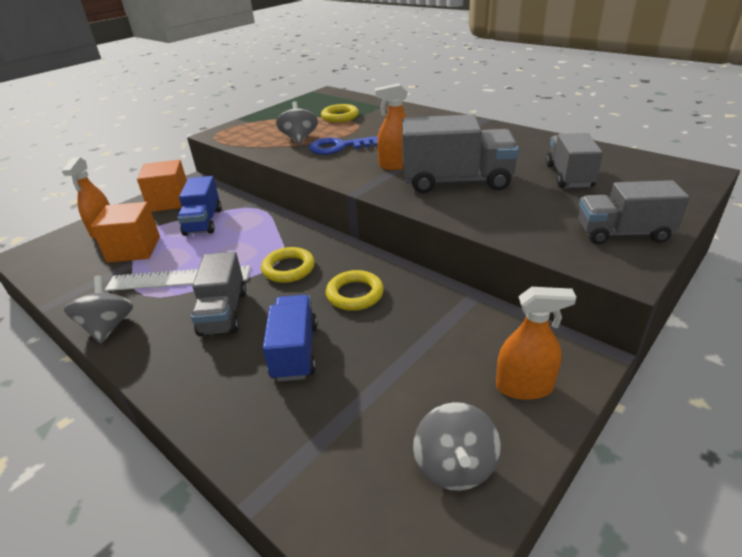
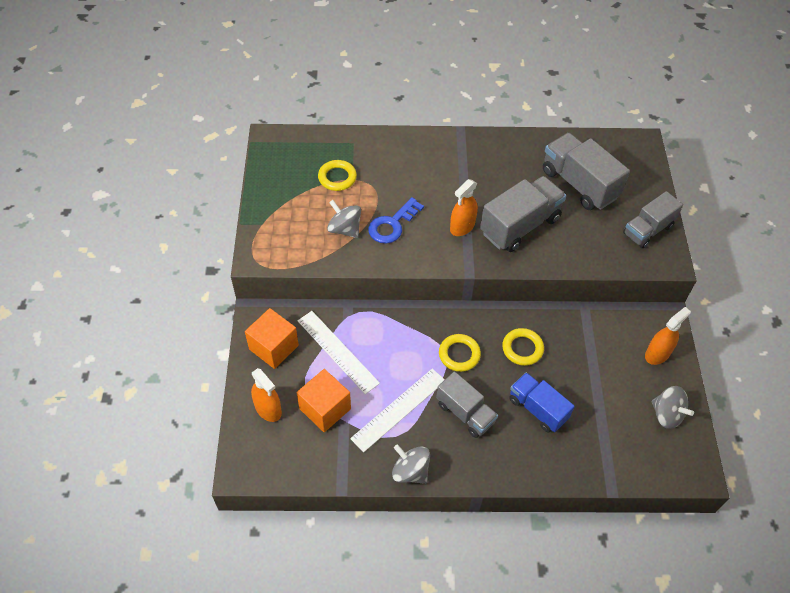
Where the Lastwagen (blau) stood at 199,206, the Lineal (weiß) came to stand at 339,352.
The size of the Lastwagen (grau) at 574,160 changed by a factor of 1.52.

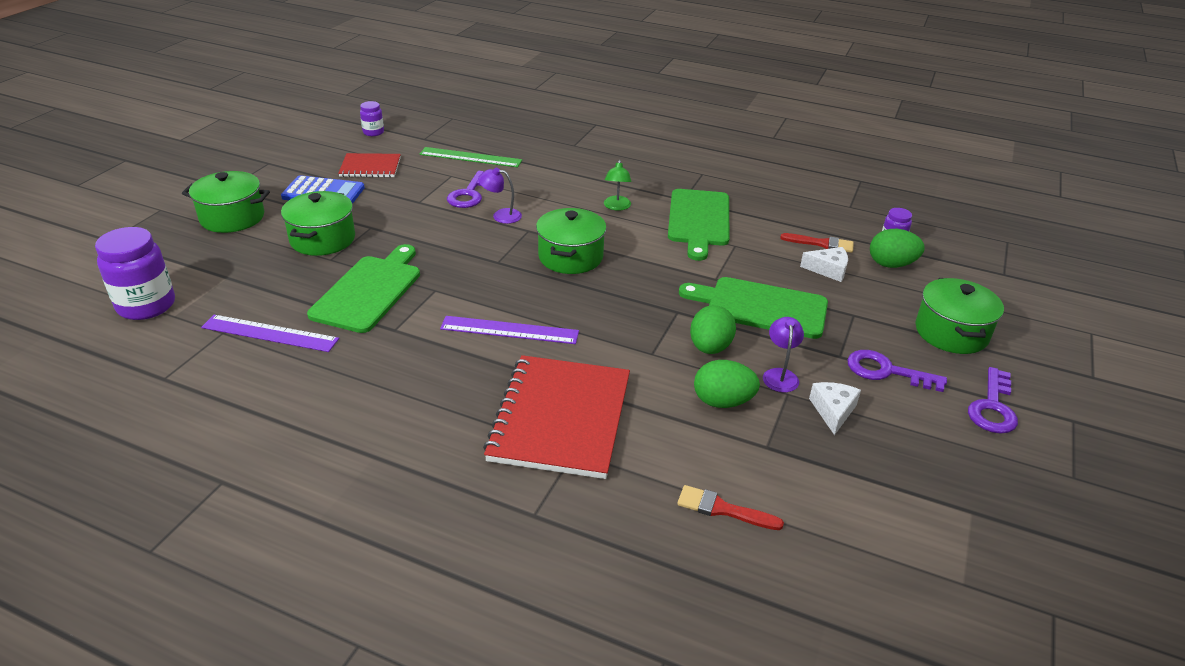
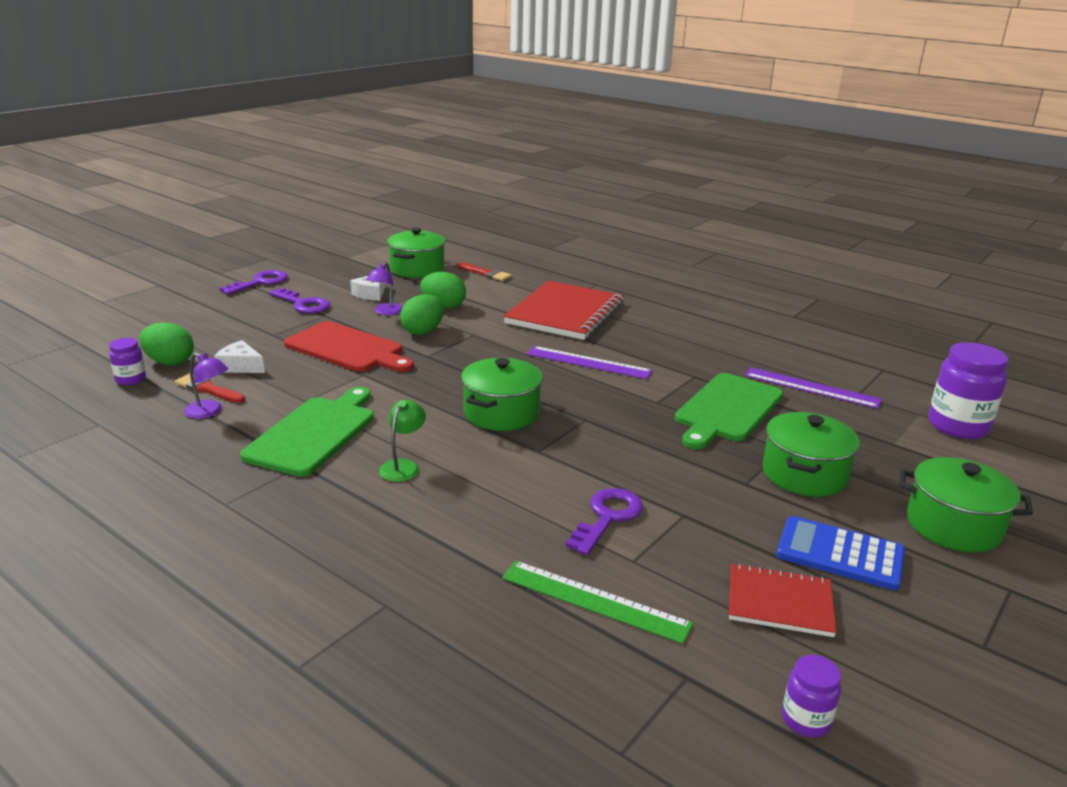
The Lampe (lila) ended up elsewhere, having gone from 500,196 to 206,386.
What was the Schneidebrett (grün) at 753,308 turned into the Schneidebrett (rot) at 349,346.
The Kochtopf (grün) ended up elsewhere, having gone from 960,316 to 416,253.

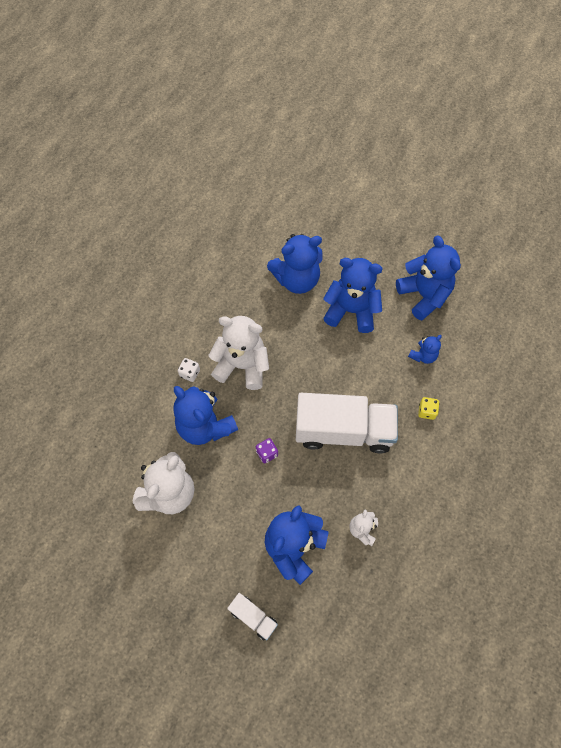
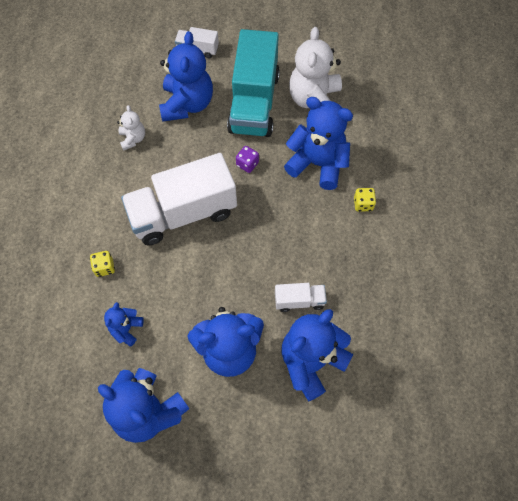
What was the Spielwürfel (weiß) at 189,370 turned into the Spielwürfel (gelb) at 365,200.
The second view lost the Teddybär (weiß) at 238,353.
The second view gained the Lastwagen (türkis) at 253,83.
The second view gained the Lastwagen (weiß) at 301,297.

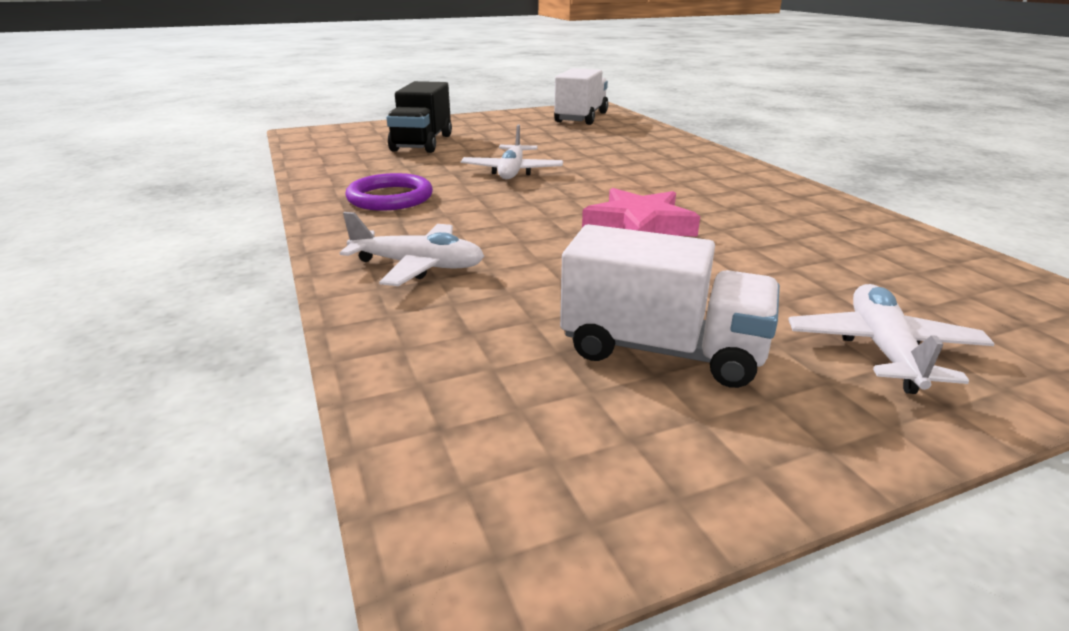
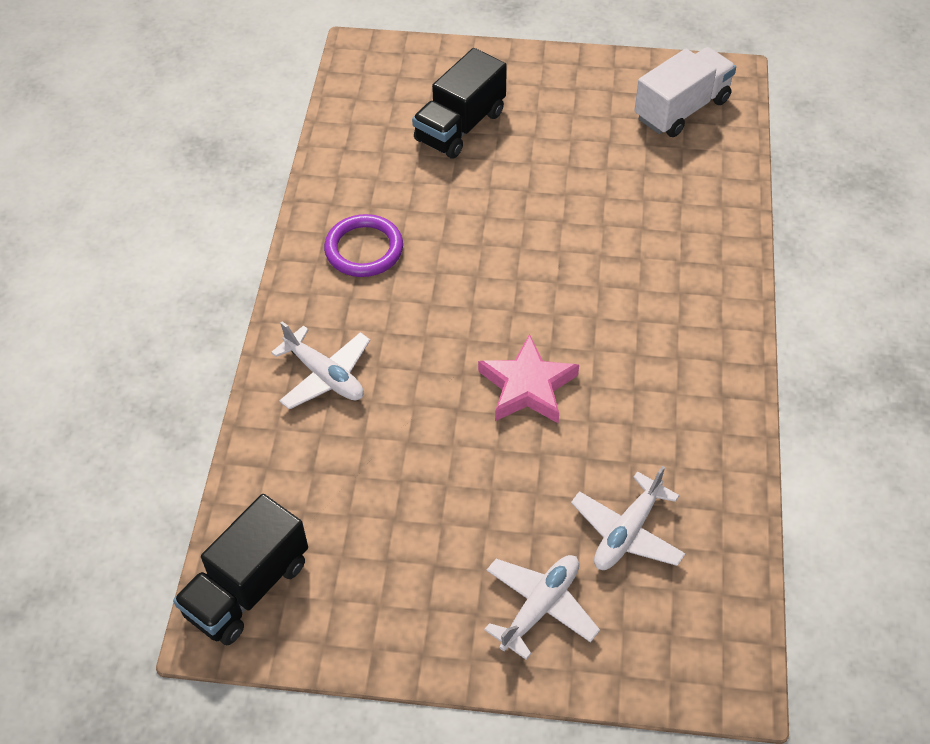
The Flugzeug (weiß) ended up elsewhere, having gone from 512,152 to 628,518.
The second view lost the Lastwagen (weiß) at 670,306.
The second view gained the Lastwagen (schwarz) at 240,569.

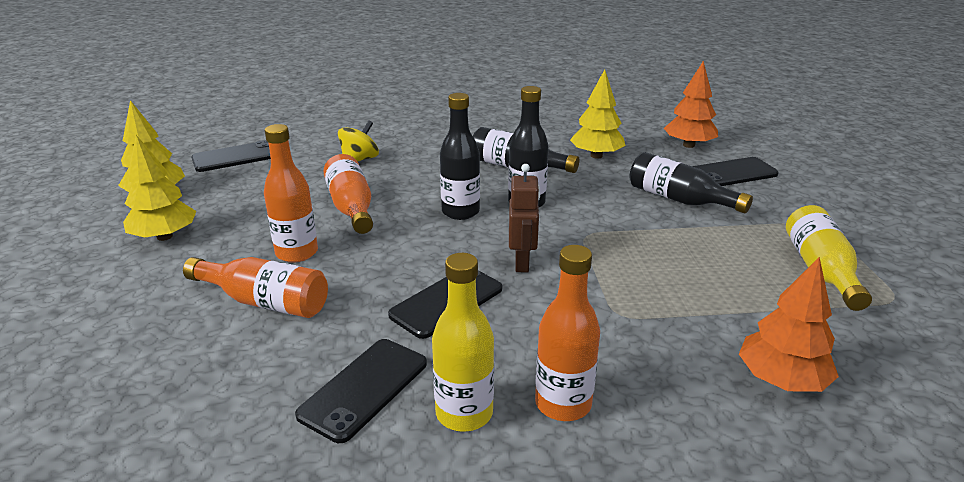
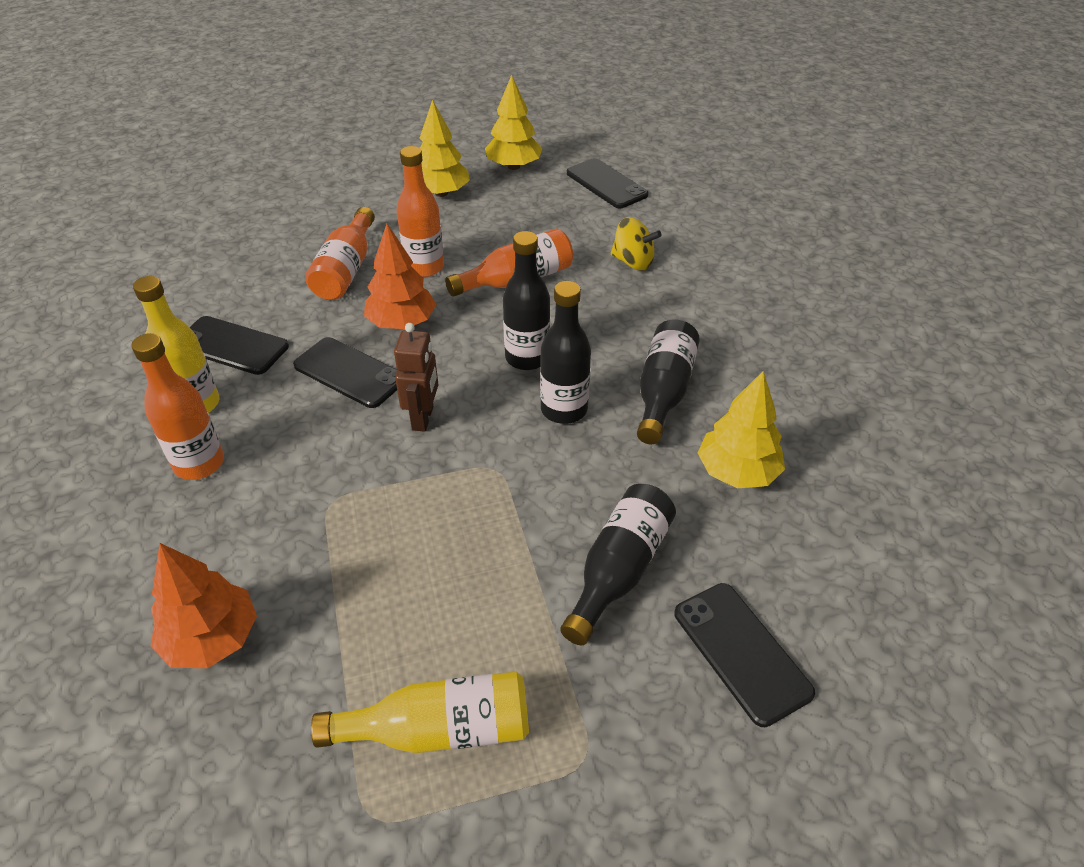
The Roboter (braun) at 524,218 ended up facing another way, 75 degrees counterclockwise from before.
The Baum (orange) ended up elsewhere, having gone from 691,104 to 400,276.

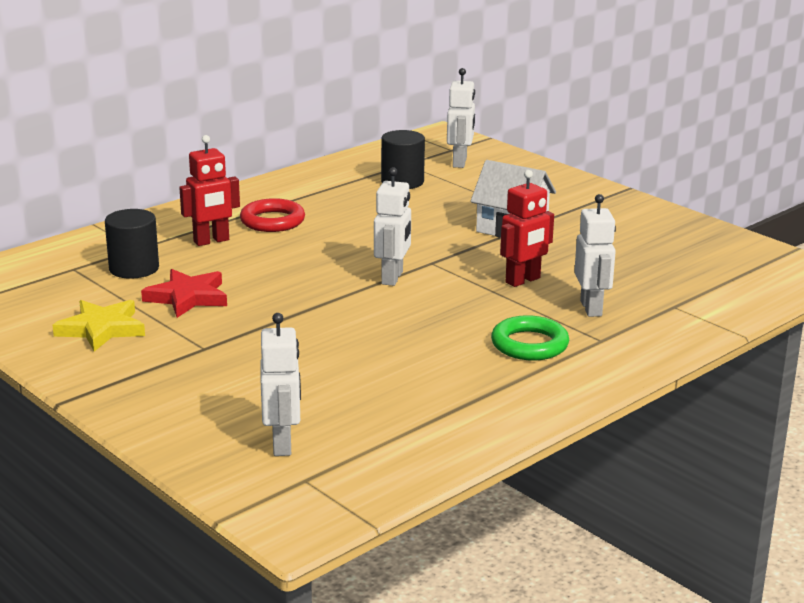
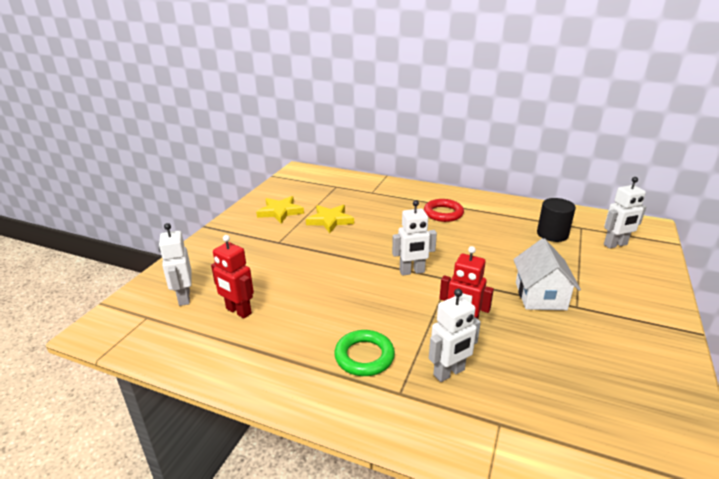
The second view lost the Vollzylinder (schwarz) at 132,244.
What was the Stern (rot) at 184,293 turned into the Stern (gelb) at 330,219.
The Roboter (rot) ended up elsewhere, having gone from 209,190 to 232,276.
The Roboter (weiß) at 280,384 ended up facing another way, 105 degrees clockwise from before.

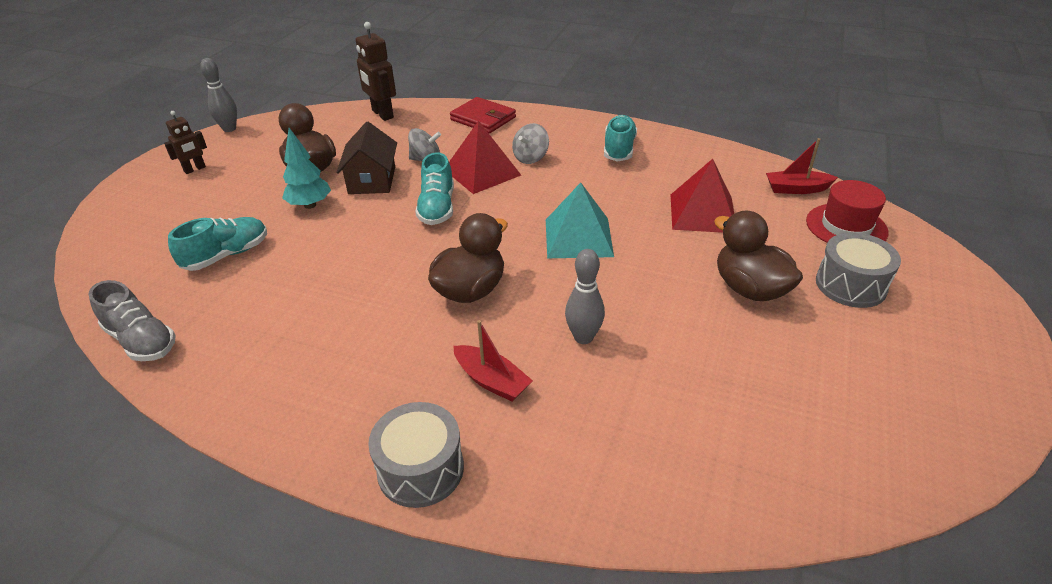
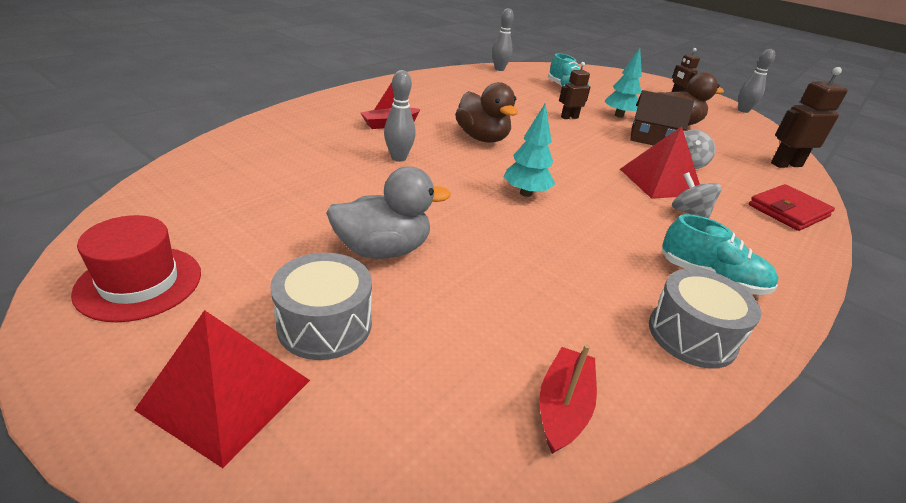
Where the Schuh (grau) stood at 132,320, the Bowlingkegel (grau) came to stand at 503,39.
The Trommel (grau) ended up elsewhere, having gone from 416,455 to 705,319.
The second view lost the Schuh (türkis) at 434,188.
Where the Pyramide (türkis) stood at 580,220, the Baum (türkis) came to stand at 529,150.
The Pyramide (rot) ended up elsewhere, having gone from 702,196 to 222,389.
What was the Ente (braun) at 758,256 turned into the Ente (grau) at 388,212.
The Hut (rot) ended up elsewhere, having gone from 847,211 to 136,268.
The second view gained the Roboter (braun) at 574,90.

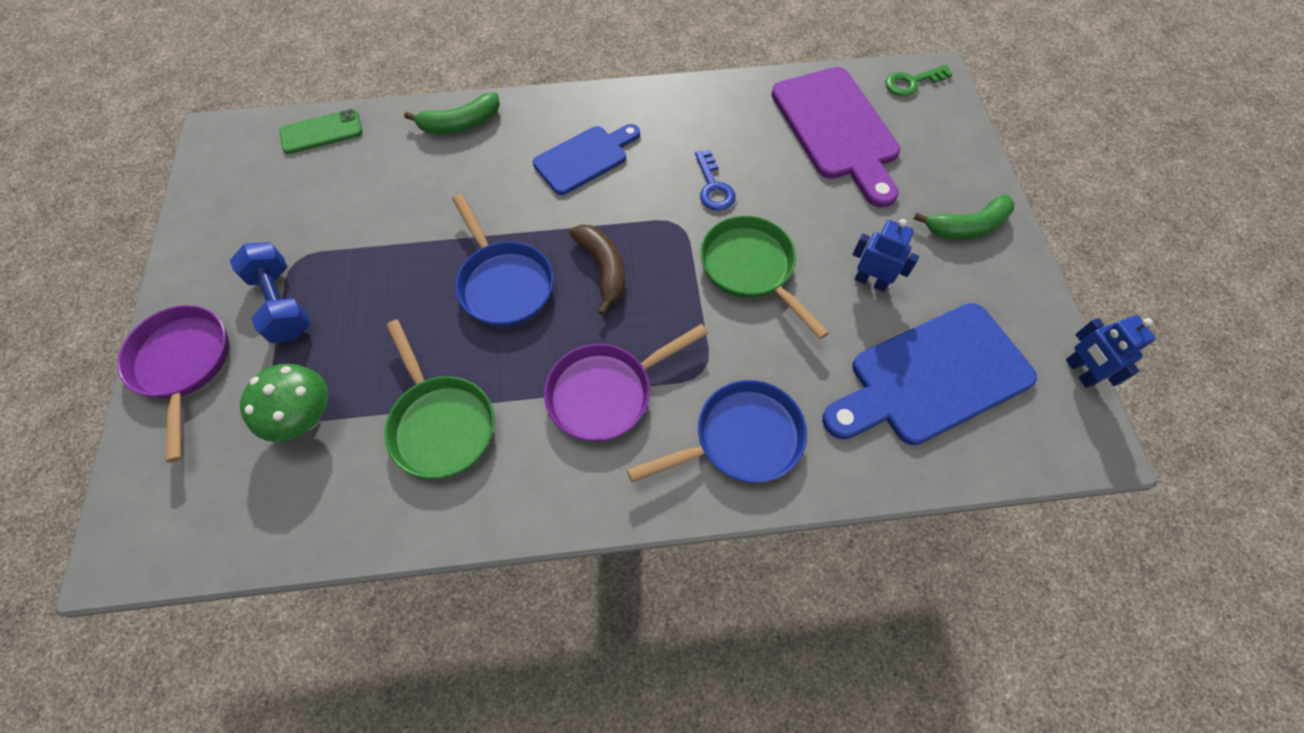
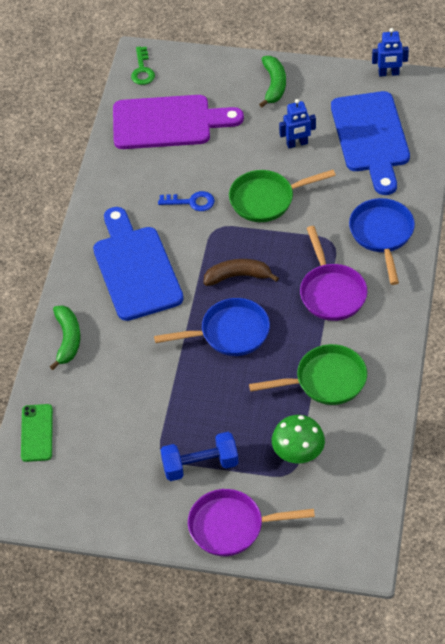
The size of the Schneidebrett (blau) at 586,159 changed by a factor of 1.62.
The Roboter (blau) at 885,255 ended up facing another way, 150 degrees counterclockwise from before.

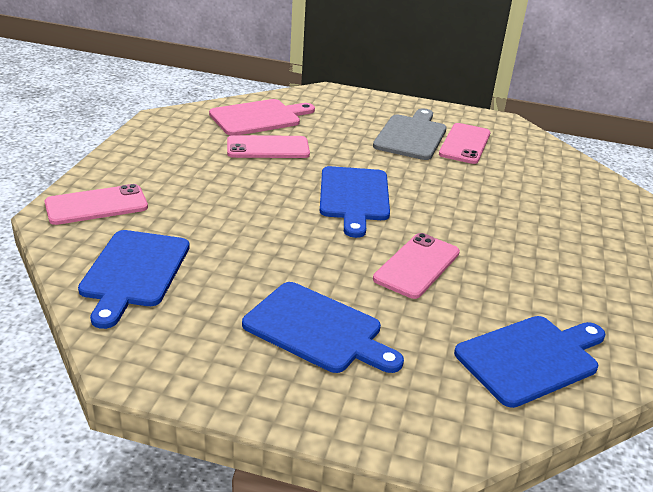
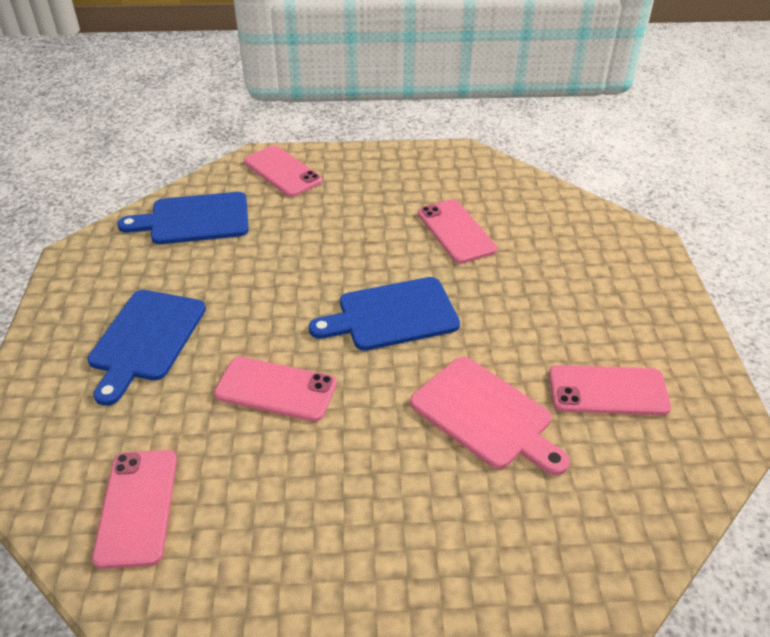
The Schneidebrett (rosa) ended up elsewhere, having gone from 262,117 to 490,416.
The second view lost the Schneidebrett (grau) at 409,134.
Where the Schneidebrett (blau) stood at 529,362, the Handy (rosa) came to stand at 134,509.

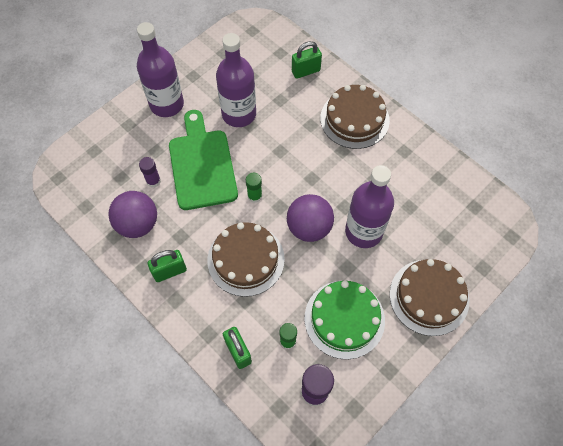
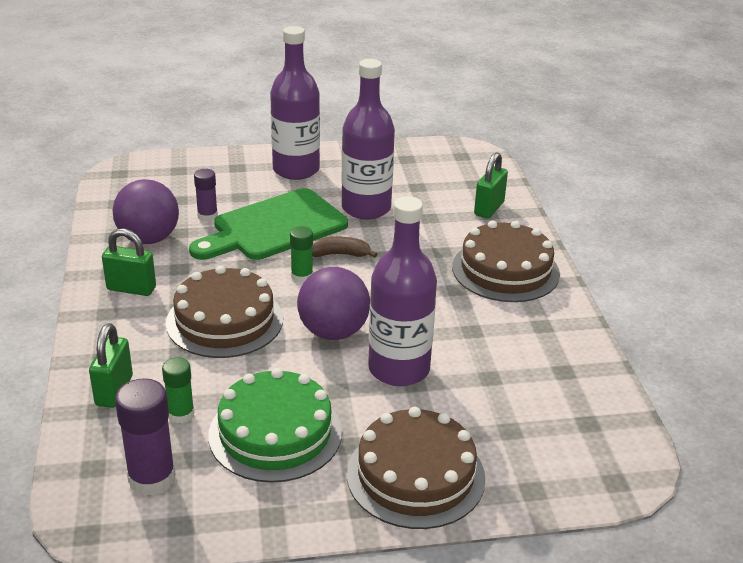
The Schneidebrett (grün) at 203,160 ended up facing another way, 150 degrees counterclockwise from before.
The Vorhängeschloss (grün) at 307,60 ended up facing another way, 75 degrees counterclockwise from before.
The second view gained the Banane (braun) at 344,247.

